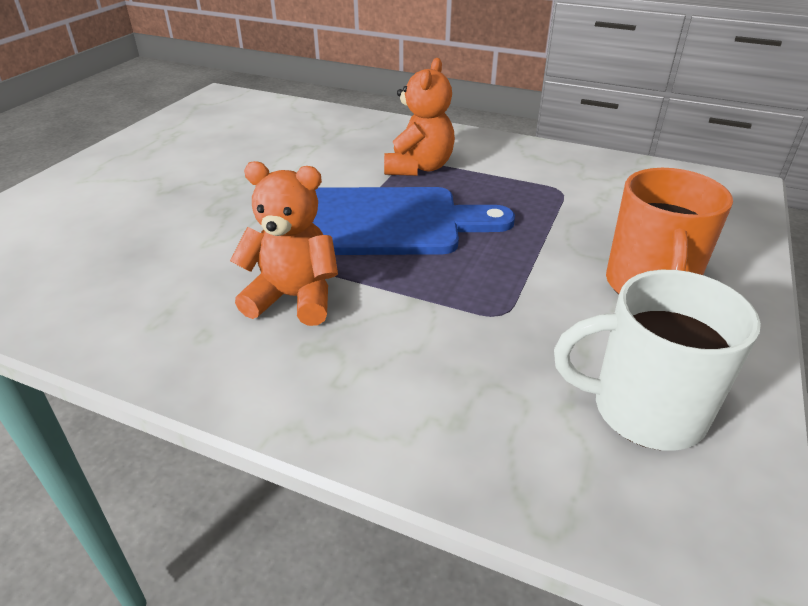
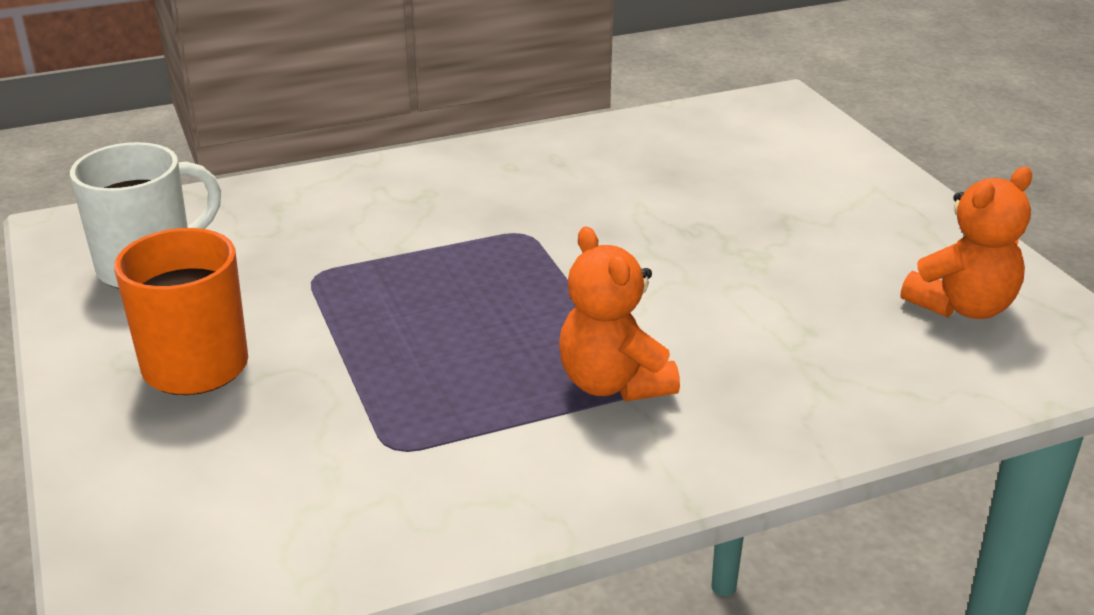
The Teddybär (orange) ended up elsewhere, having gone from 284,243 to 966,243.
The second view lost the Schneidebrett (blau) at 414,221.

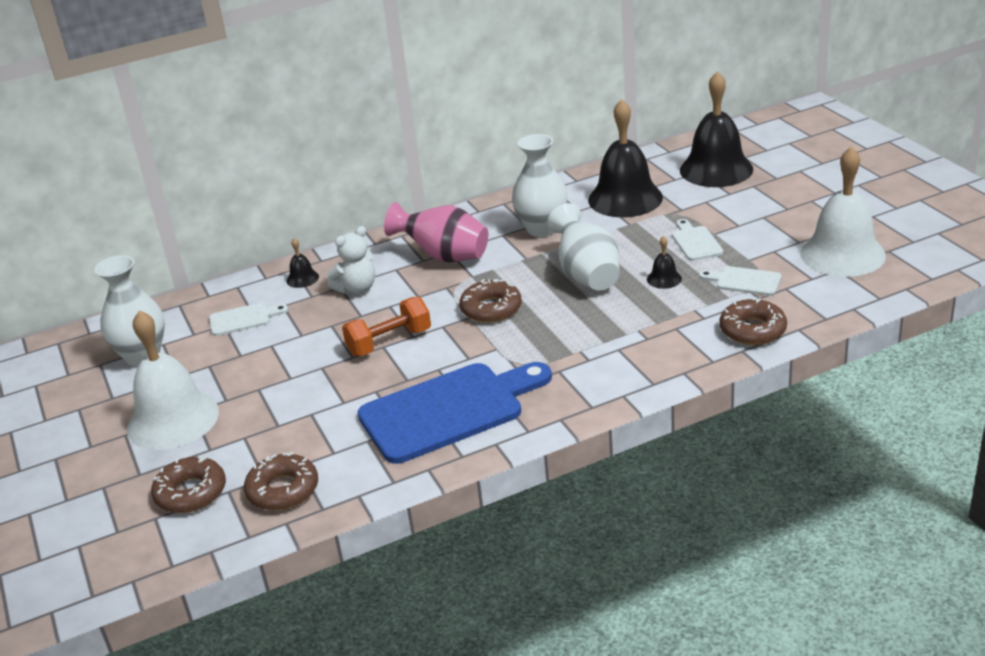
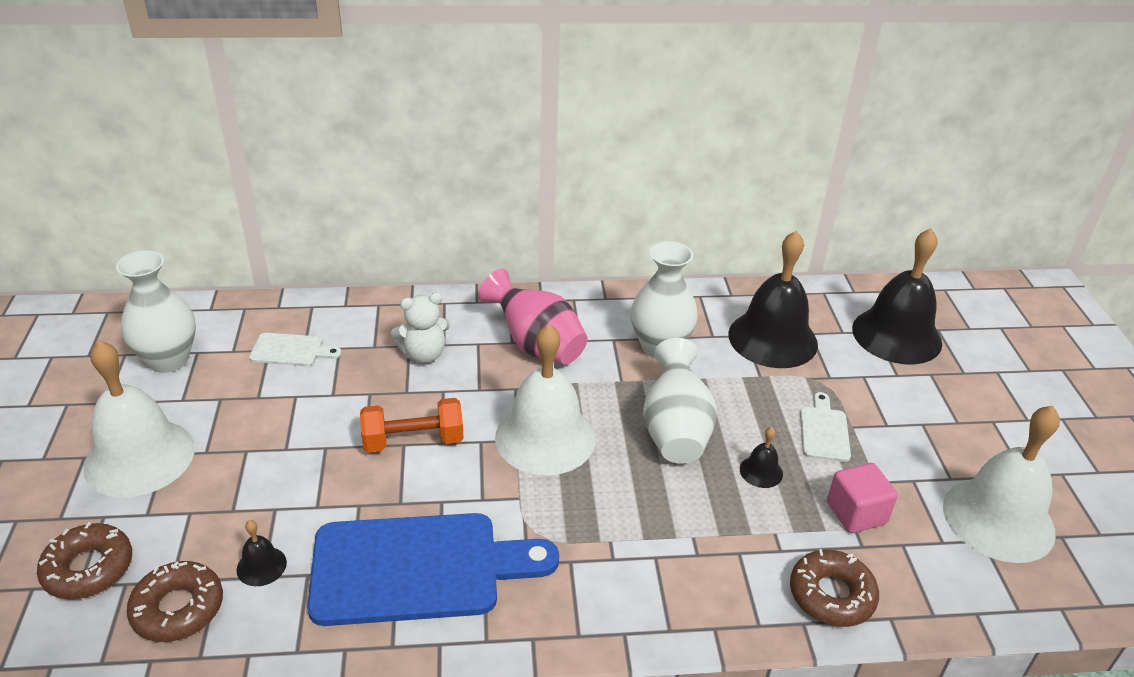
The Glocke (schwarz) ended up elsewhere, having gone from 302,263 to 262,553.
Where the Donut (braun) stood at 490,301, the Glocke (weiß) came to stand at 545,399.
Where the Schneidebrett (weiß) stood at 740,281, the Kubus (rosa) came to stand at 862,498.

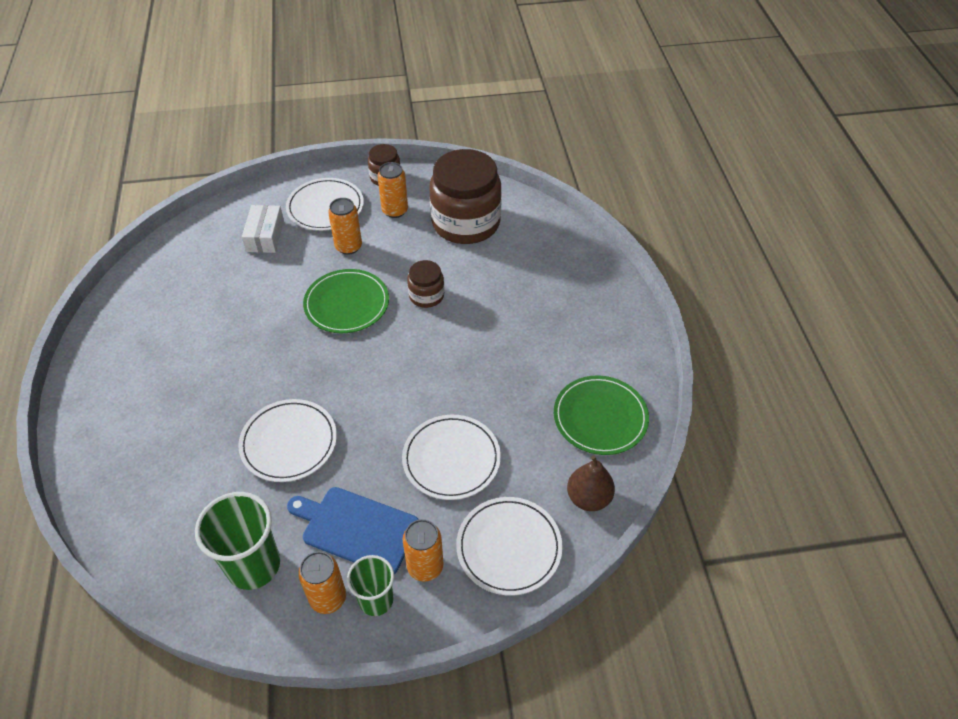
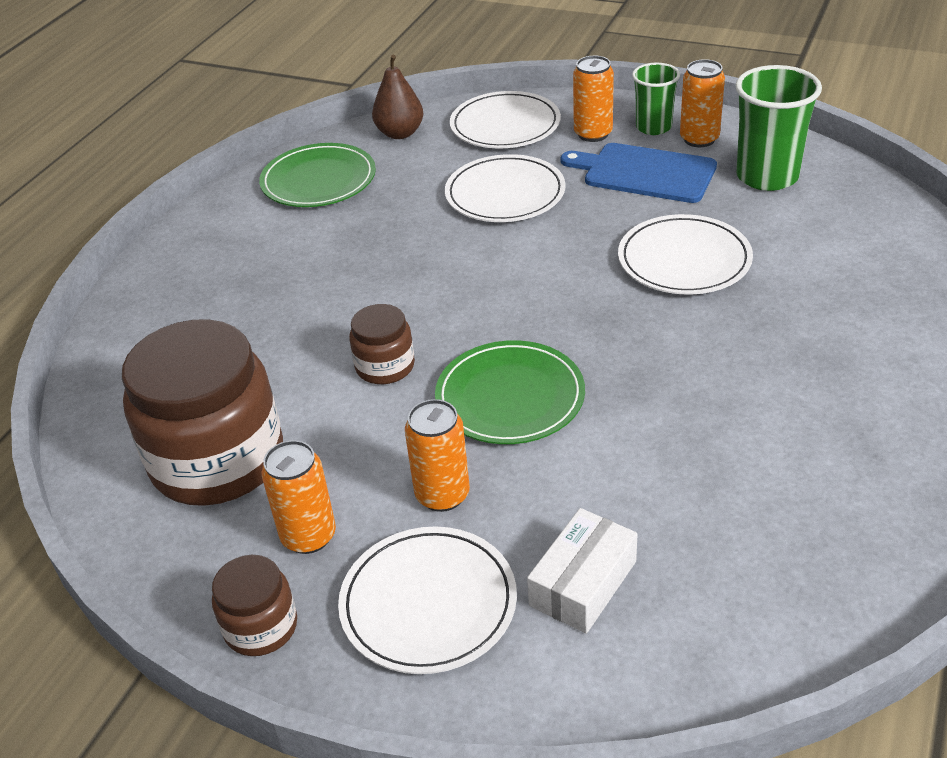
The Schneidebrett (blau) at 353,530 ended up facing another way, 150 degrees clockwise from before.

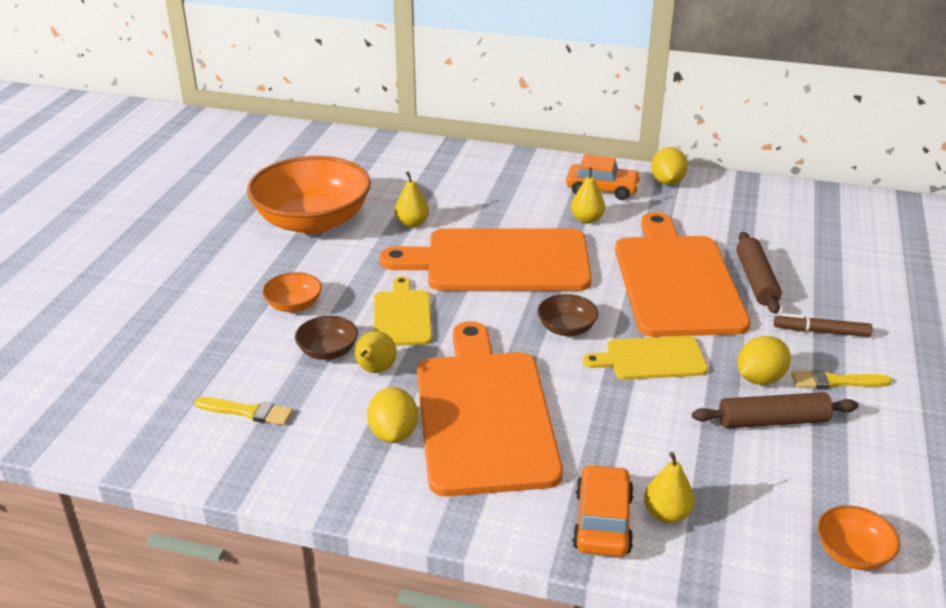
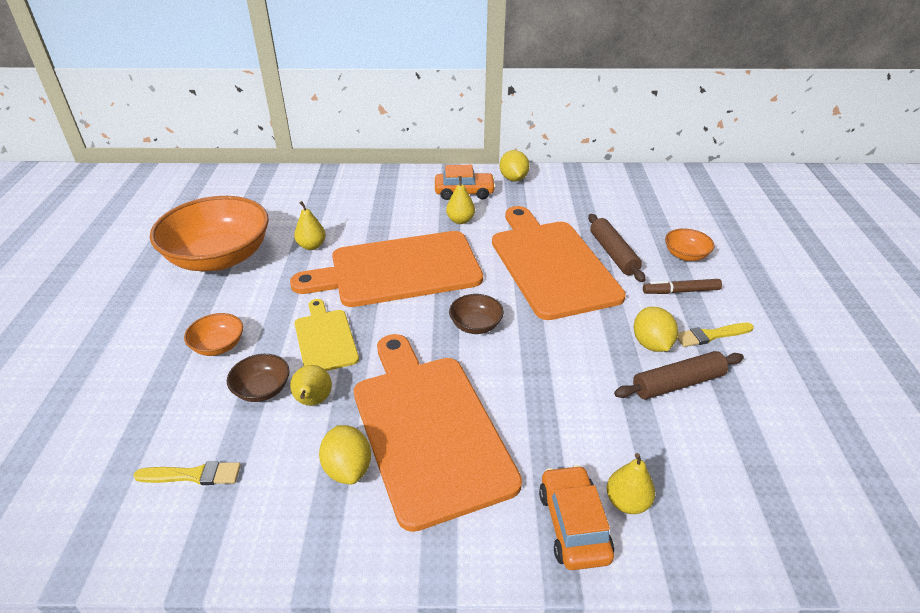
The second view lost the Schneidebrett (gelb) at 645,358.
The Zitrone (gelb) at 764,360 ended up facing another way, 45 degrees counterclockwise from before.
The Schüssel (orange) ended up elsewhere, having gone from 858,537 to 690,244.

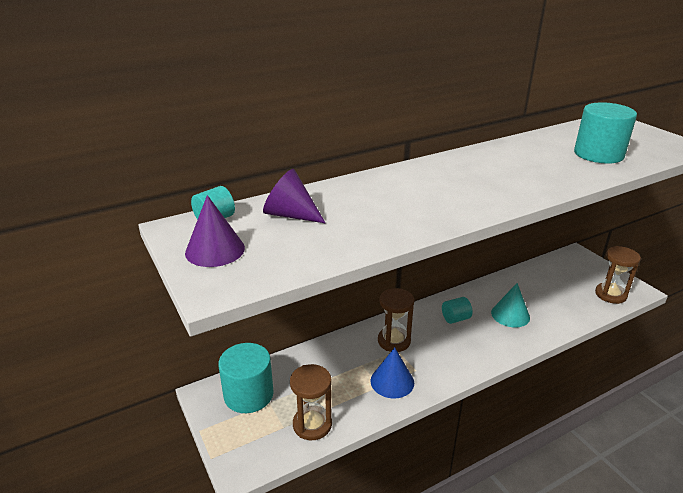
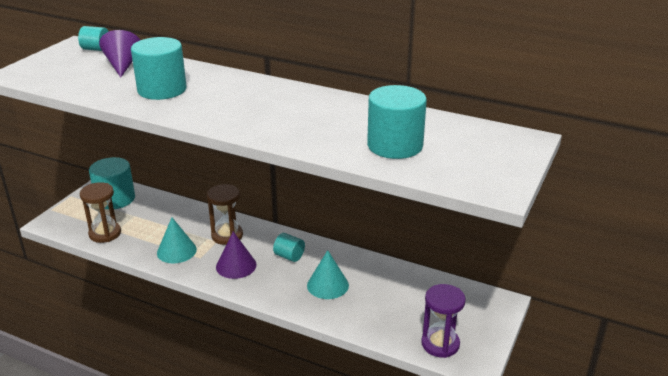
The Kegel (lila) ended up elsewhere, having gone from 215,231 to 236,255.
What was the Kegel (blau) at 392,372 turned into the Kegel (türkis) at 177,240.
What was the Sanduhr (braun) at 618,275 turned into the Sanduhr (lila) at 443,321.
The second view gained the Vollzylinder (türkis) at 159,68.

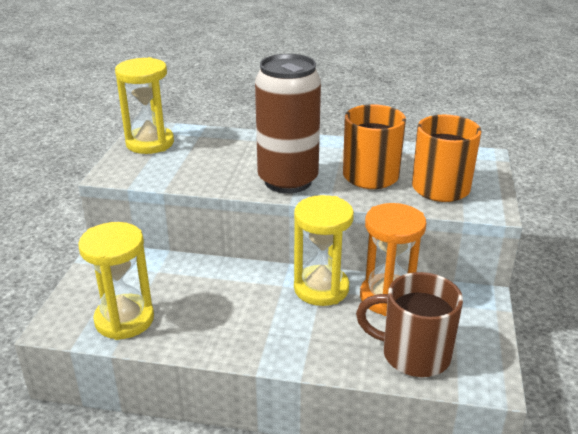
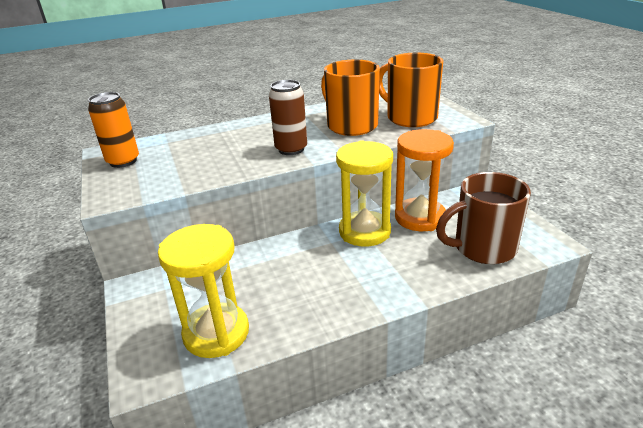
Where the Sanduhr (gelb) stood at 144,105, the Dose (orange) came to stand at 113,130.
The size of the Dose (braun) at 288,123 changed by a factor of 0.56.

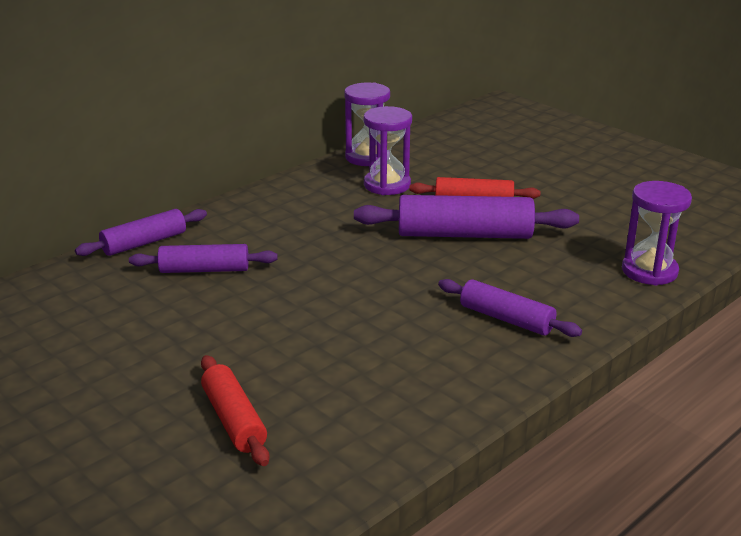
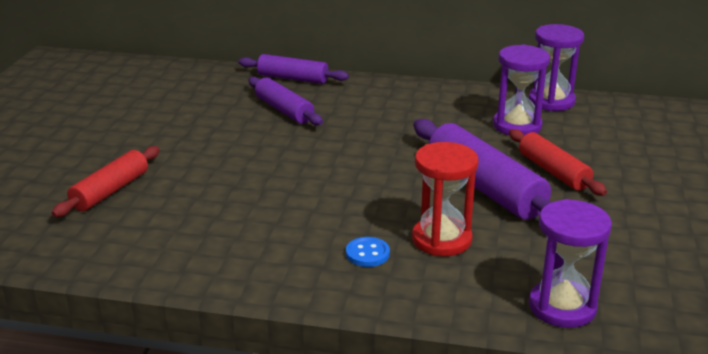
Where the Nudelholz (lila) stood at 510,308, the Knopf (blau) came to stand at 368,252.
The second view gained the Sanduhr (rot) at 445,199.

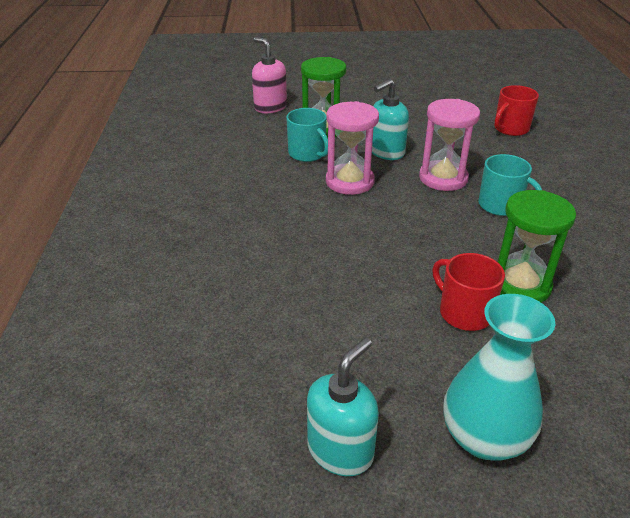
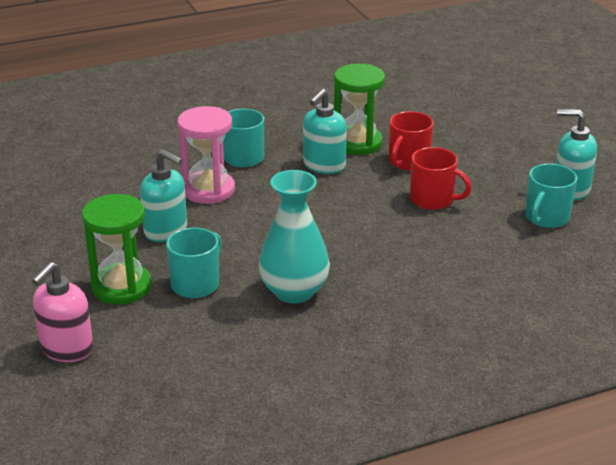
The second view lost the Sanduhr (rosa) at 352,148.
The Vase (türkis) ended up elsewhere, having gone from 499,377 to 294,236.
The Tasse (rot) ended up elsewhere, having gone from 516,110 to 441,178.
The second view gained the Seifenspender (türkis) at 325,131.
The second view gained the Tasse (türkis) at 551,196.

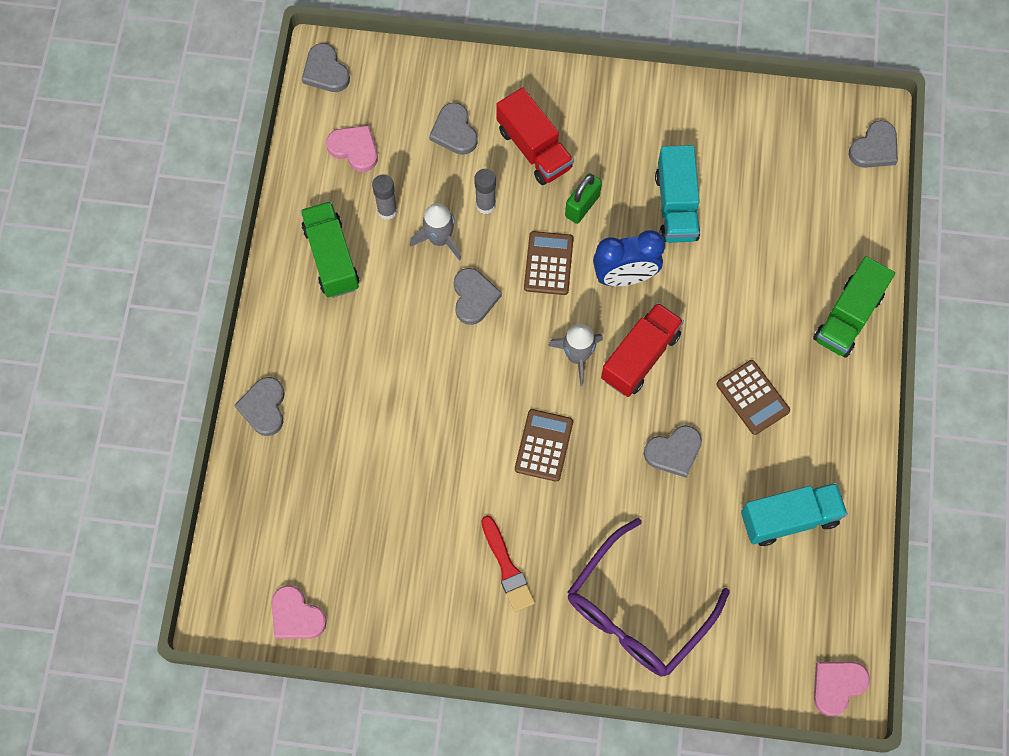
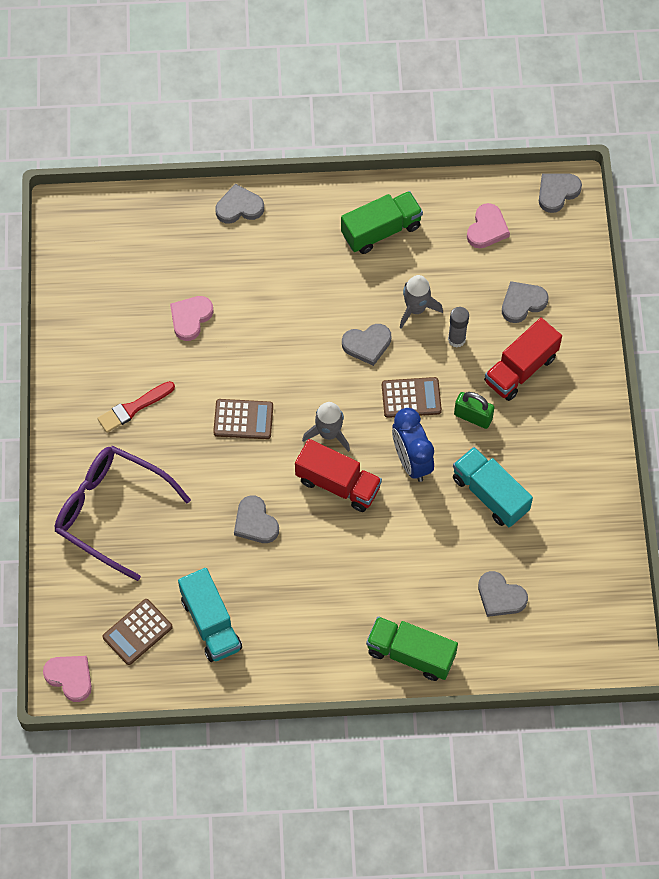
The Herz (rosa) ended up elsewhere, having gone from 299,612 to 191,318.
The second view lost the Klebestift (grau) at 384,197.
The Lastwagen (türkis) at 677,194 ended up facing another way, 60 degrees clockwise from before.
The Taschenrechner (braun) ended up elsewhere, having gone from 753,397 to 138,632.
The Herz (grau) ended up elsewhere, having gone from 873,144 to 503,594.

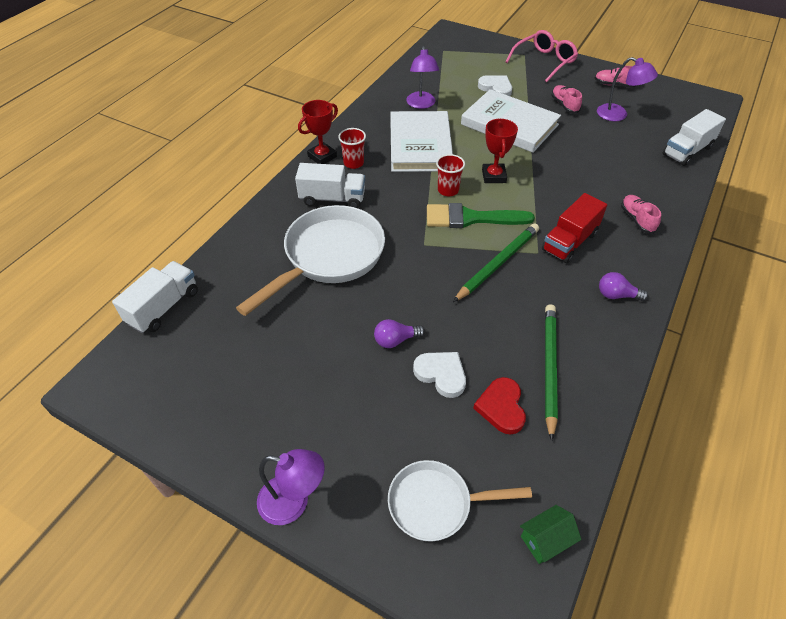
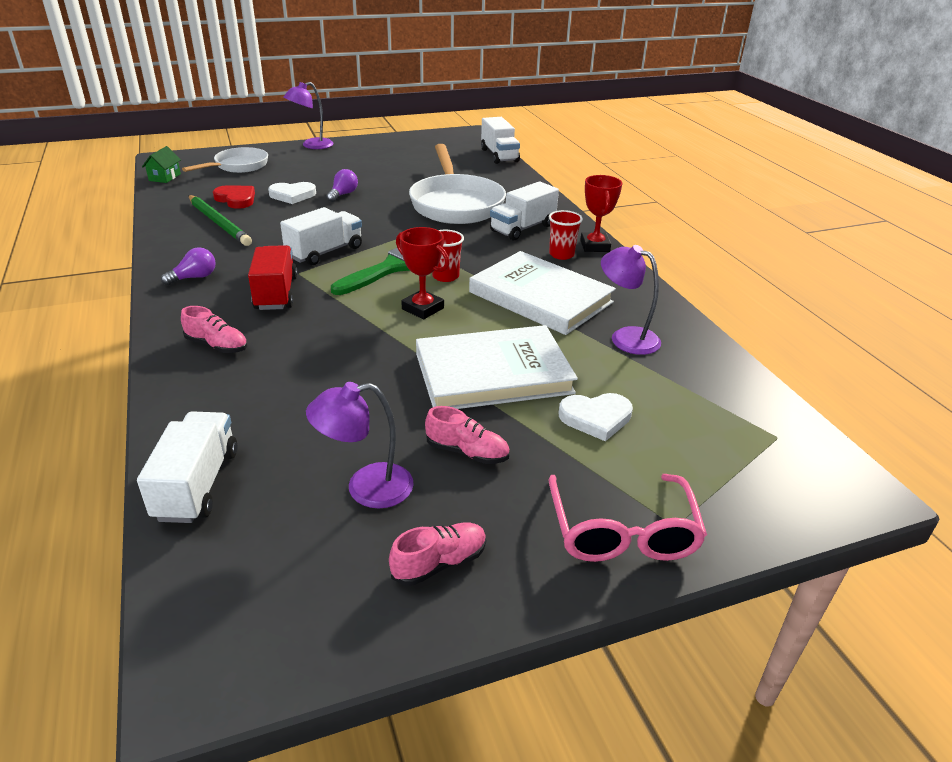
Where the Bleistift (grün) stood at 496,262, the Lastwagen (weiß) came to stand at 321,236.

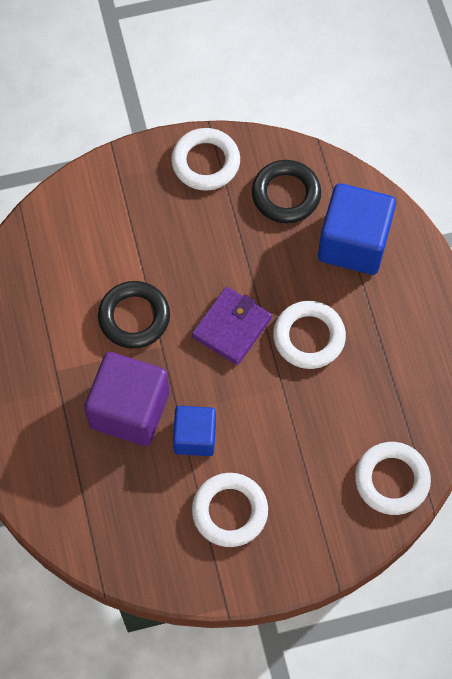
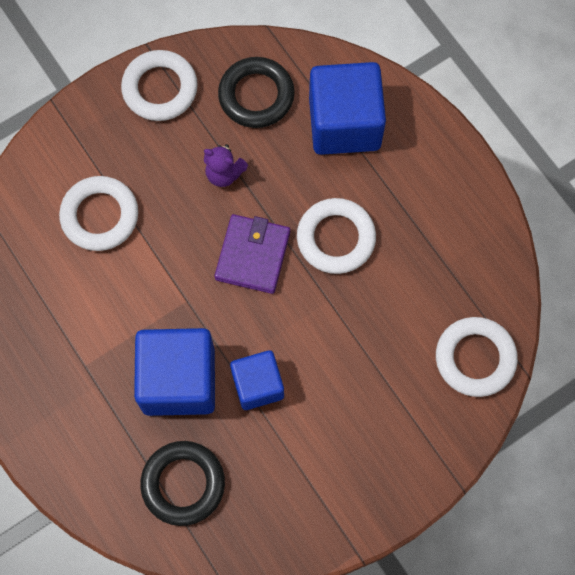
What was the Kubus (lila) at 126,399 turned into the Kubus (blau) at 174,372.
The Ring (schwarz) ended up elsewhere, having gone from 134,315 to 182,483.
The Ring (weiß) ended up elsewhere, having gone from 230,510 to 98,213.
The second view gained the Teddybär (lila) at 226,165.

